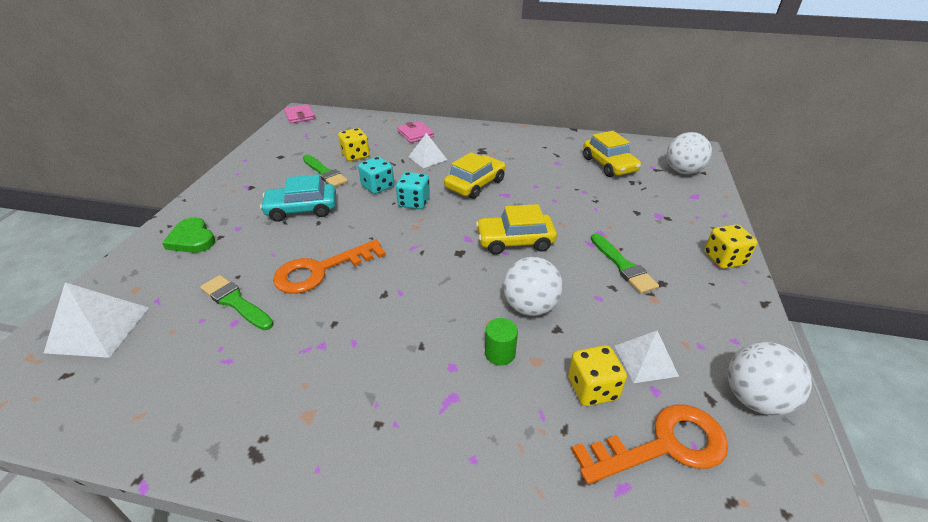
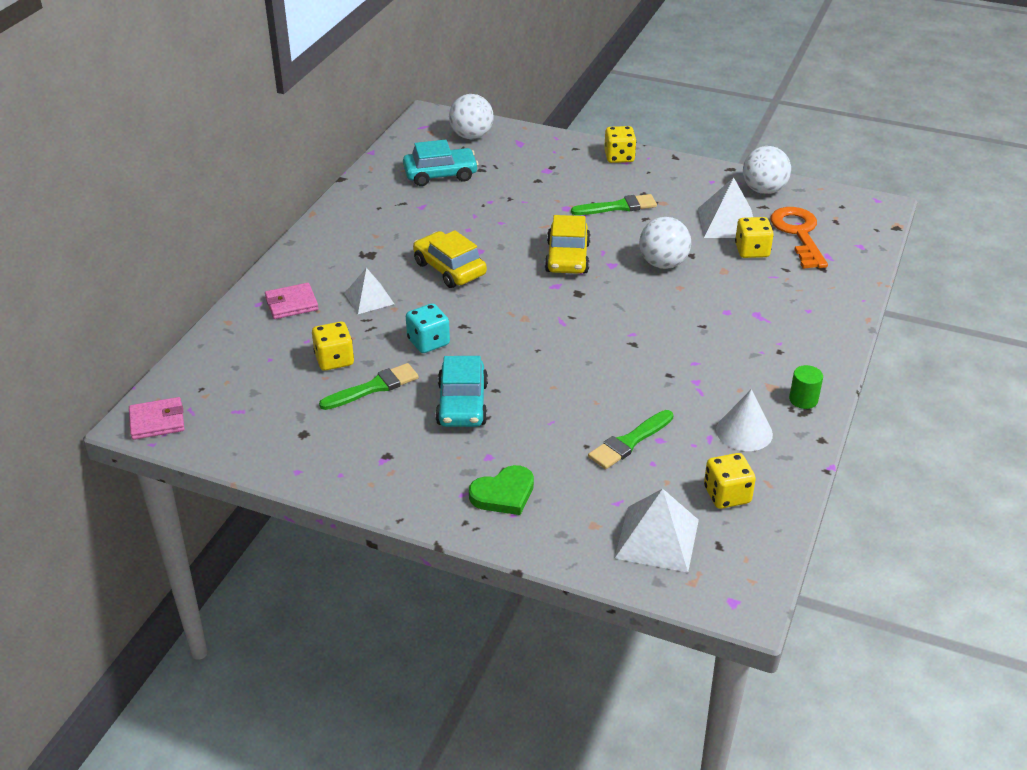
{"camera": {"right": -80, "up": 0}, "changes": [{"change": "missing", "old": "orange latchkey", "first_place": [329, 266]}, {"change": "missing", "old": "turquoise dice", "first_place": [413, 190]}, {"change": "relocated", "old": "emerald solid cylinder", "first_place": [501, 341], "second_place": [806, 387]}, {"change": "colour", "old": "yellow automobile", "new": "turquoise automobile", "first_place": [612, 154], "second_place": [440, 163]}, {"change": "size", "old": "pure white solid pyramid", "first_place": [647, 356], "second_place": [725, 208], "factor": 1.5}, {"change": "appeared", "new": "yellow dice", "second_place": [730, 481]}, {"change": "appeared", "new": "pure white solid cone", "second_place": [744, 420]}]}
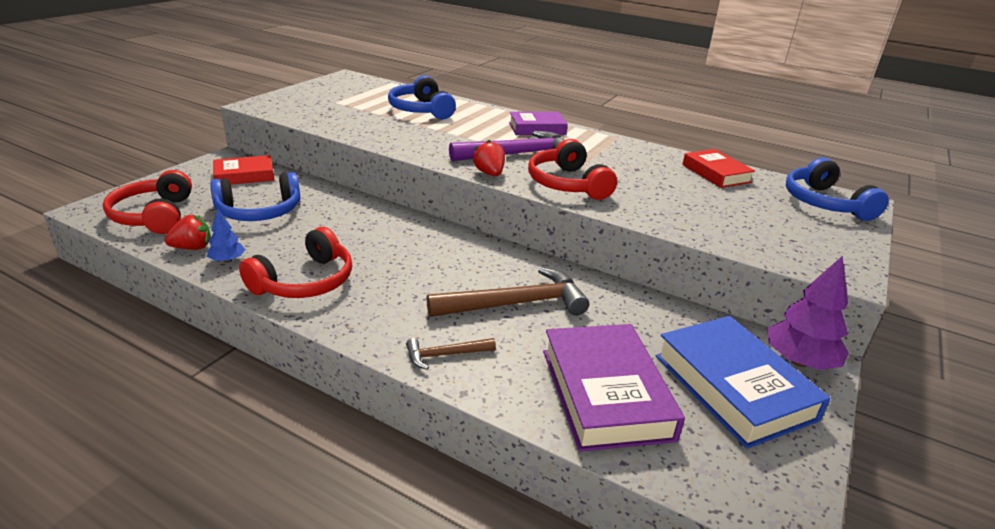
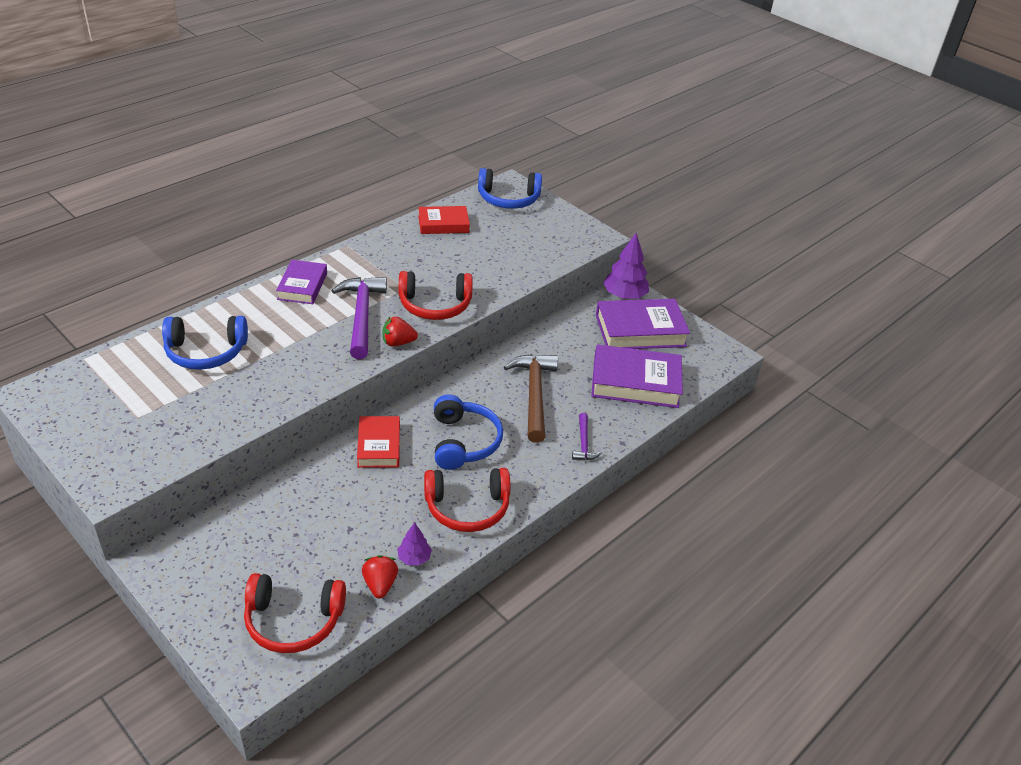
{"camera": {"right": -75, "up": 10}, "changes": [{"change": "colour", "old": "royal blue toy tree", "new": "royal purple toy tree", "first_place": [226, 235], "second_place": [414, 543]}, {"change": "relocated", "old": "royal blue headphones", "first_place": [255, 196], "second_place": [468, 432]}, {"change": "relocated", "old": "crimson book", "first_place": [243, 170], "second_place": [378, 442]}, {"change": "spun", "old": "crimson headphones", "first_place": [295, 262], "second_place": [467, 500], "degrees": 120}, {"change": "colour", "old": "dark brown carpenter's hammer", "new": "royal purple carpenter's hammer", "first_place": [451, 354], "second_place": [587, 436]}, {"change": "colour", "old": "royal blue book", "new": "royal purple book", "first_place": [743, 382], "second_place": [643, 324]}]}
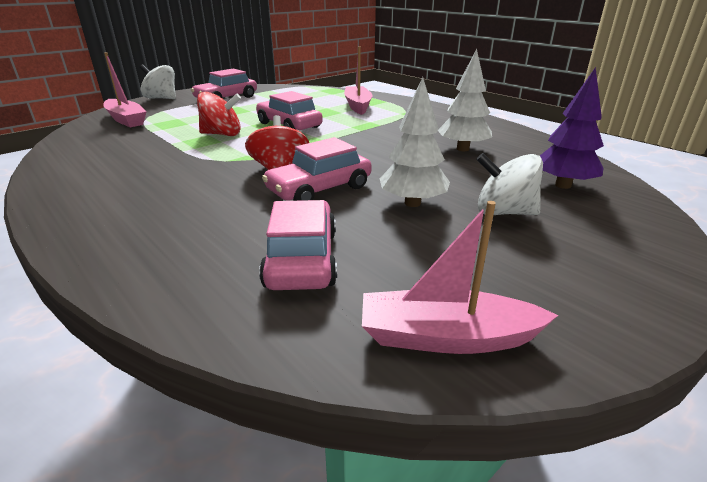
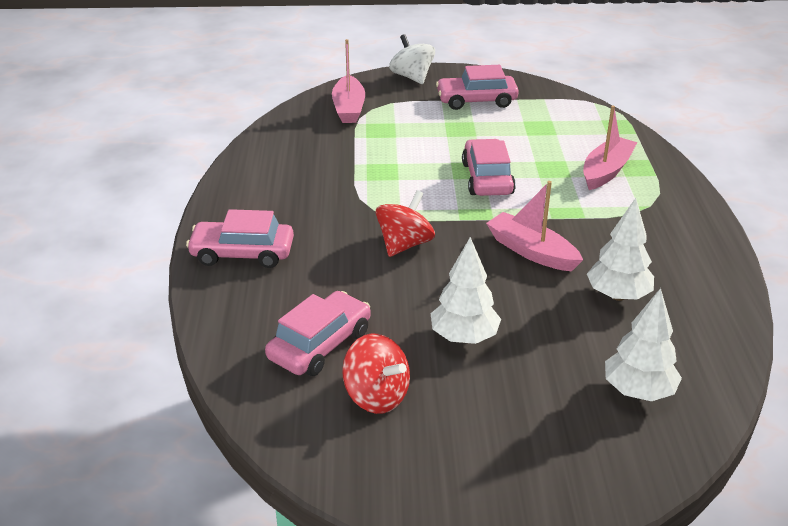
{"camera": {"right": 40, "up": 5}, "changes": [{"change": "relocated", "old": "crimson whirligig", "first_place": [219, 114], "second_place": [376, 374]}, {"change": "relocated", "old": "rosy automobile", "first_place": [317, 169], "second_place": [240, 238]}, {"change": "relocated", "old": "rosy boat", "first_place": [460, 277], "second_place": [534, 226]}, {"change": "missing", "old": "pure white whirligig", "first_place": [509, 184]}, {"change": "colour", "old": "royal purple toy tree", "new": "pure white toy tree", "first_place": [572, 128], "second_place": [643, 344]}]}
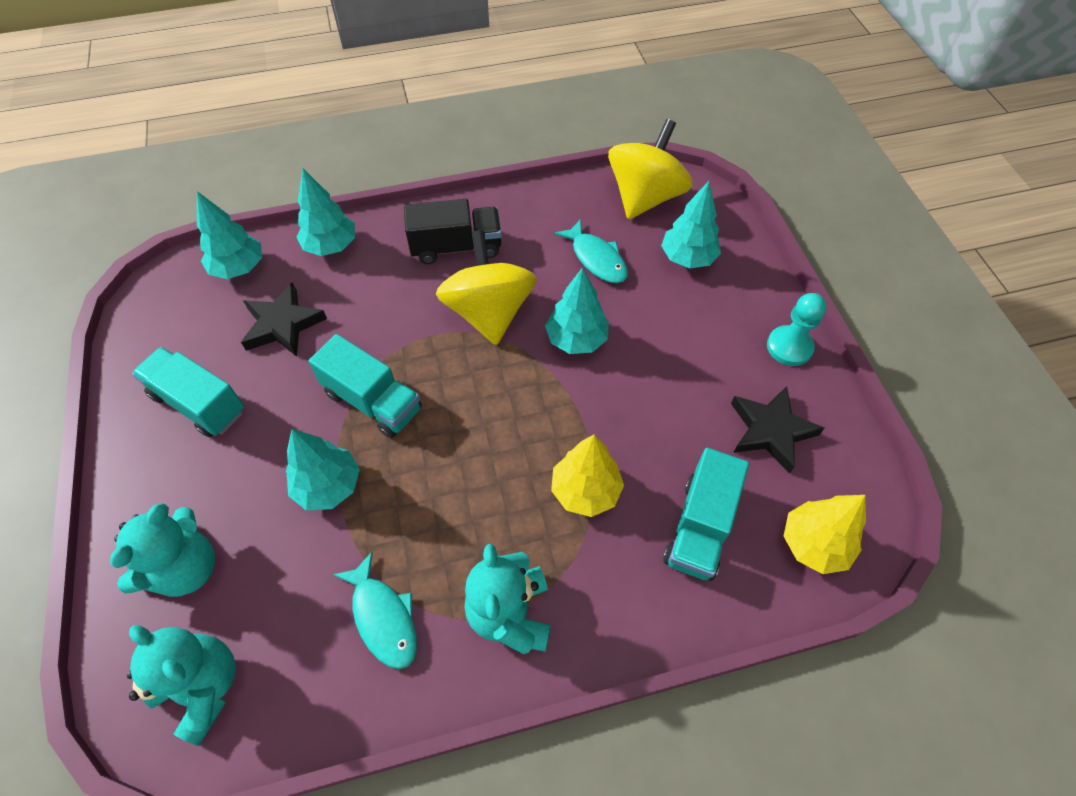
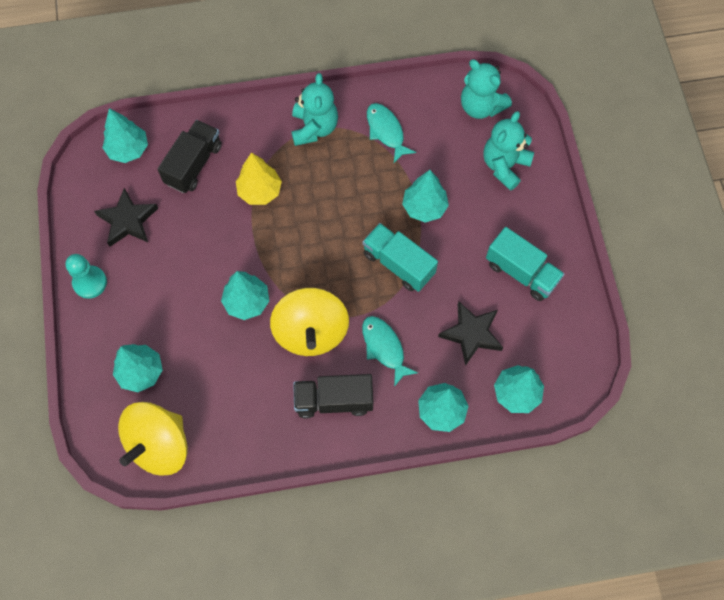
{"camera": {"right": -175, "up": 10}, "changes": [{"change": "relocated", "old": "turquoise toy fish", "first_place": [591, 251], "second_place": [390, 351]}, {"change": "colour", "old": "turquoise toy truck", "new": "black toy truck", "first_place": [706, 514], "second_place": [190, 156]}, {"change": "colour", "old": "yellow toy tree", "new": "turquoise toy tree", "first_place": [825, 534], "second_place": [125, 135]}]}
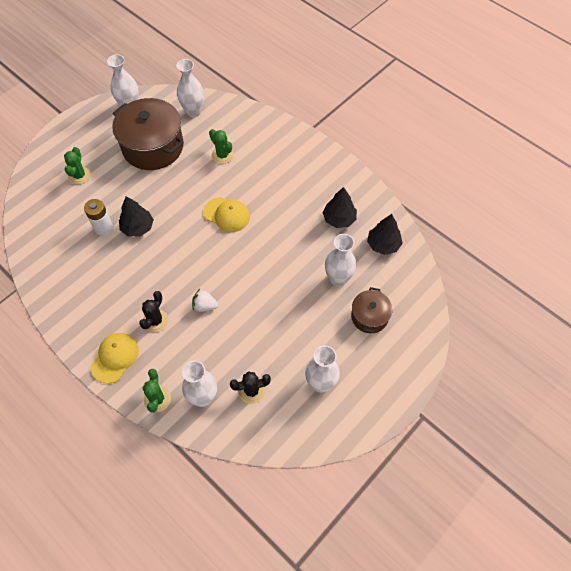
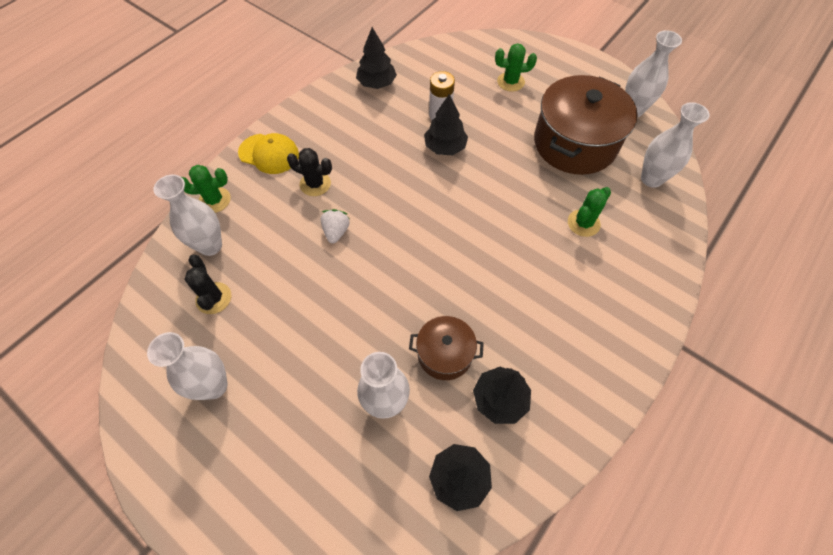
{"camera": {"right": 85, "up": 0}, "changes": [{"change": "missing", "old": "yellow baseball cap", "first_place": [227, 214]}, {"change": "relocated", "old": "dark brown stockpot", "first_place": [372, 310], "second_place": [446, 348]}, {"change": "appeared", "new": "black toy tree", "second_place": [376, 58]}]}
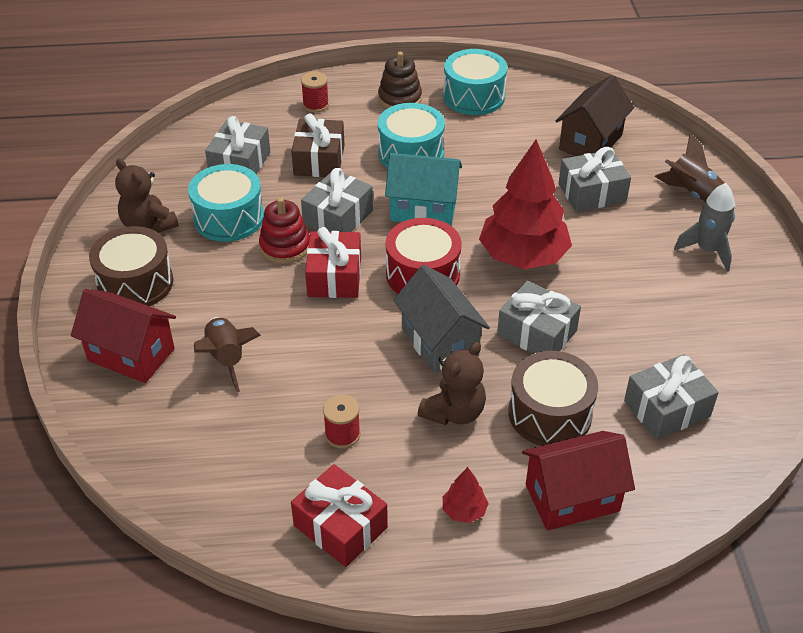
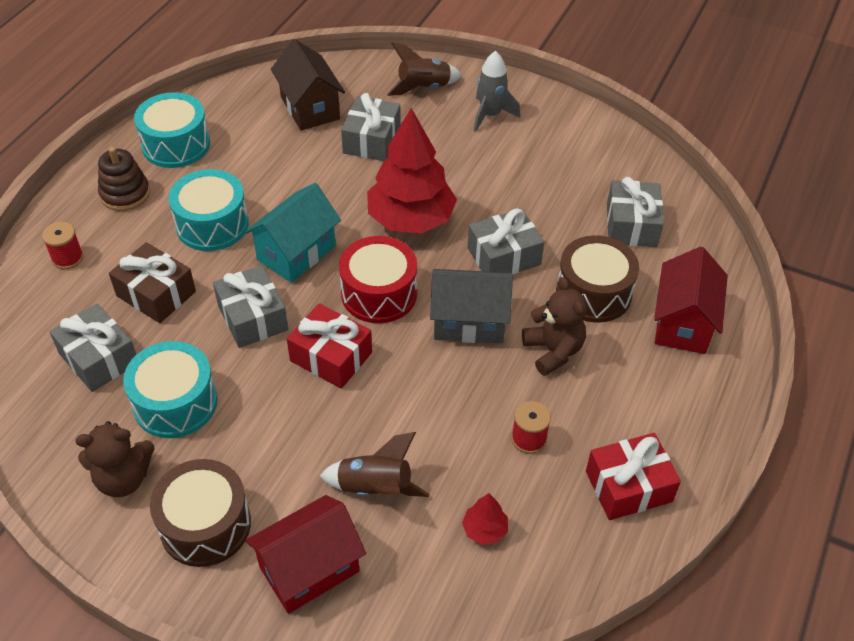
{"camera": {"right": -60, "up": 5}, "changes": [{"change": "missing", "old": "crimson ring stacker", "first_place": [284, 230]}, {"change": "relocated", "old": "crimson toy tree", "first_place": [466, 495], "second_place": [485, 519]}]}
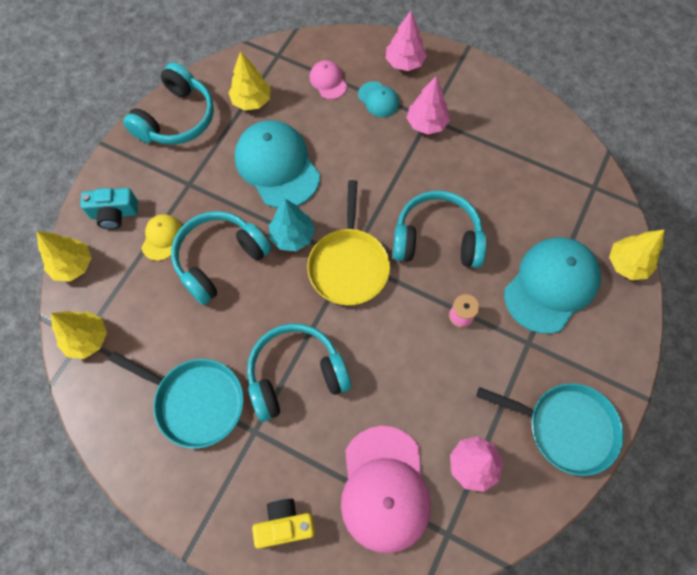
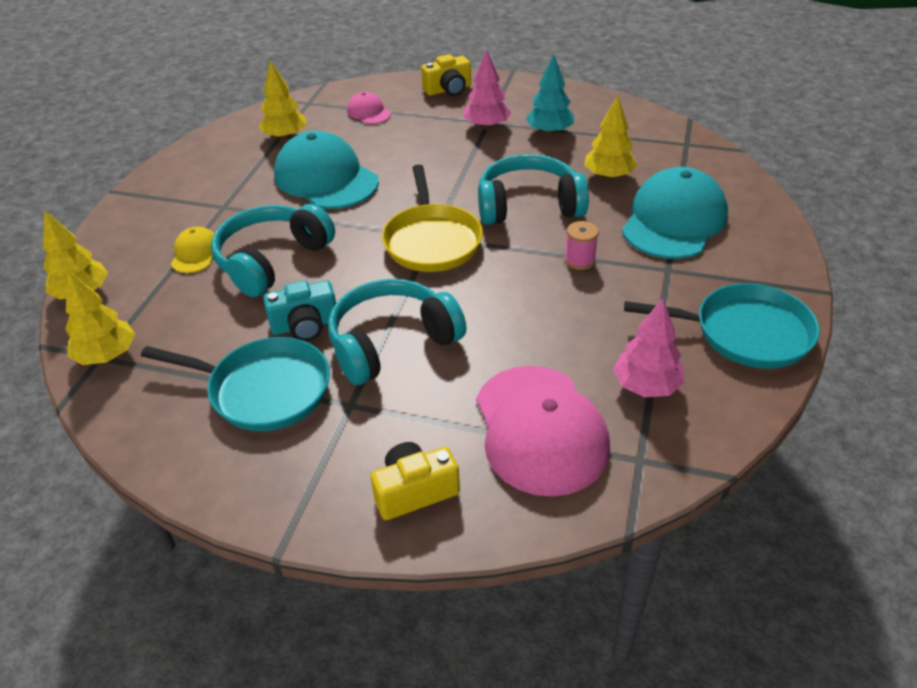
{"camera": {"right": -10, "up": -25}, "changes": [{"change": "relocated", "old": "turquoise photo camera", "first_place": [109, 208], "second_place": [299, 311]}, {"change": "missing", "old": "turquoise headphones", "first_place": [168, 103]}, {"change": "relocated", "old": "turquoise toy tree", "first_place": [292, 225], "second_place": [550, 94]}, {"change": "missing", "old": "turquoise baseball cap", "first_place": [378, 99]}, {"change": "exchanged", "old": "rosy toy tree", "new": "yellow photo camera", "first_place": [406, 41], "second_place": [446, 75]}, {"change": "relocated", "old": "yellow toy tree", "first_place": [637, 254], "second_place": [610, 137]}]}
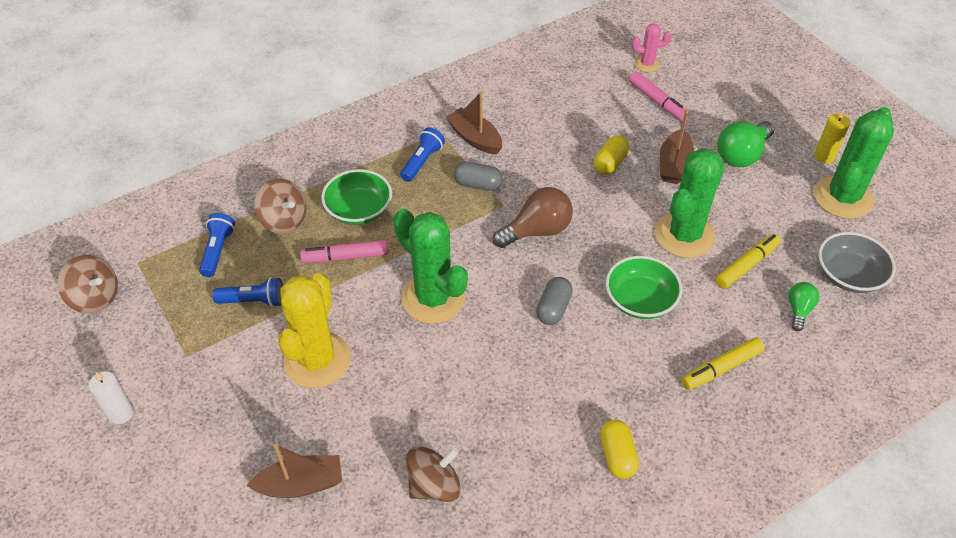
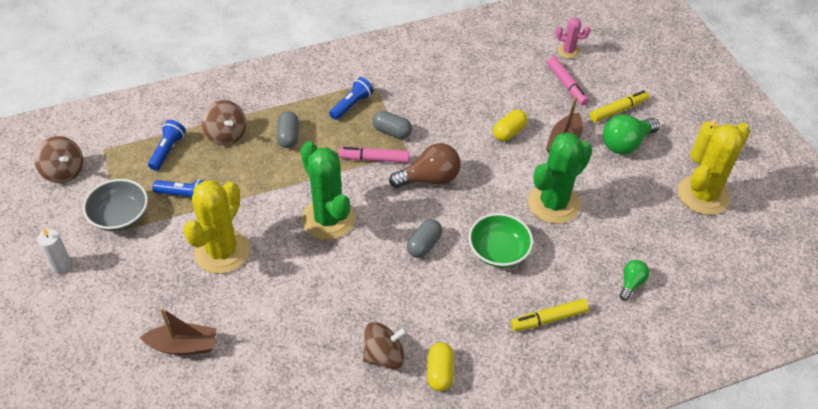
{"camera": {"right": 10, "up": 0}, "changes": [{"change": "relocated", "old": "rosy felt pen", "first_place": [344, 251], "second_place": [374, 155]}, {"change": "exchanged", "old": "emerald deep dish", "new": "gray pill shape", "first_place": [356, 197], "second_place": [288, 129]}, {"change": "relocated", "old": "dark brown whirligig", "first_place": [433, 474], "second_place": [385, 345]}, {"change": "missing", "old": "dark brown boat", "first_place": [474, 123]}, {"change": "relocated", "old": "yellow felt pen", "first_place": [748, 261], "second_place": [619, 106]}, {"change": "colour", "old": "emerald saguaro cactus", "new": "yellow saguaro cactus", "first_place": [854, 163], "second_place": [714, 169]}, {"change": "relocated", "old": "gray deep dish", "first_place": [857, 262], "second_place": [115, 205]}]}
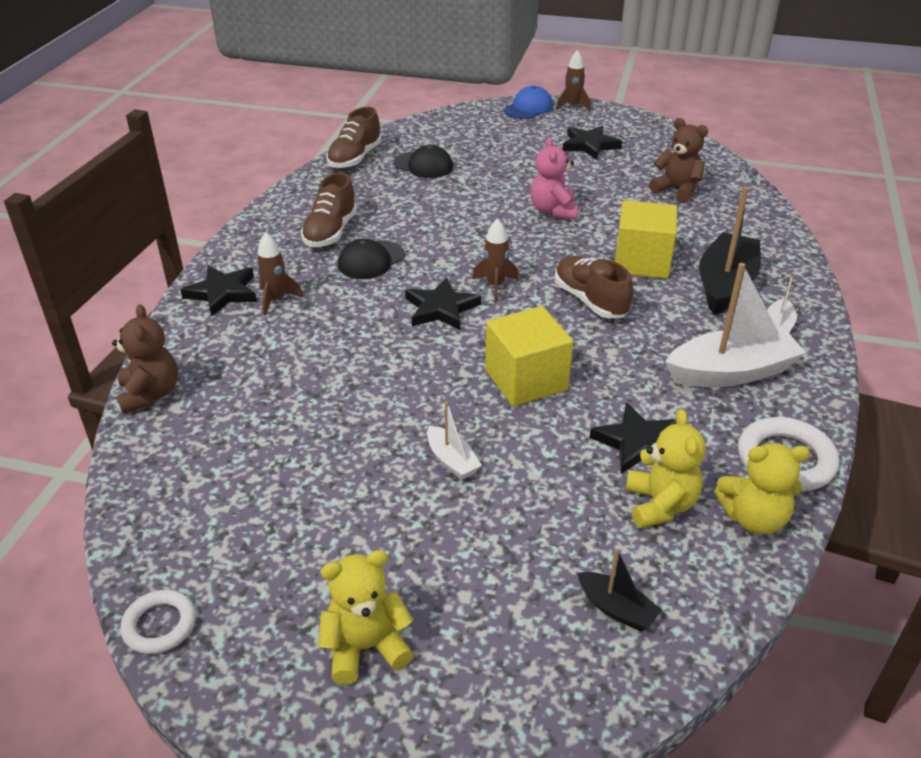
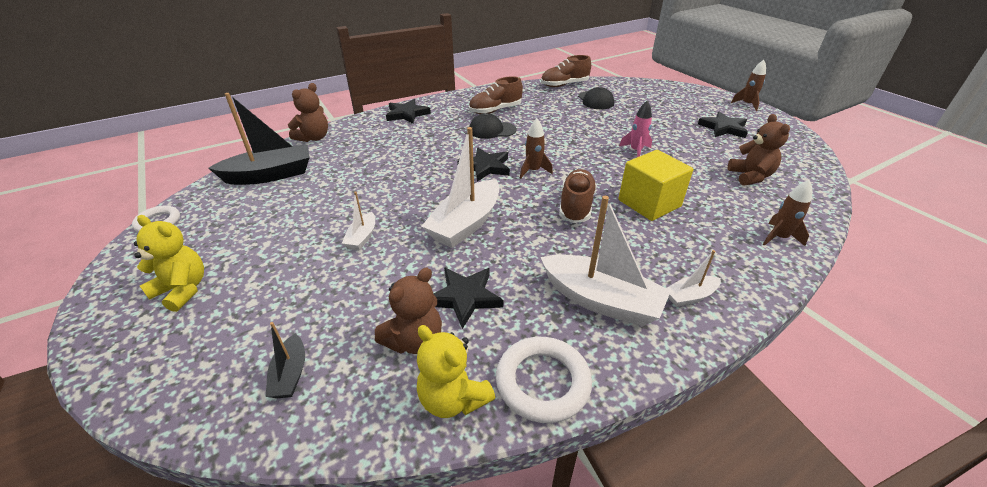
{"camera": {"right": 45, "up": 0}, "changes": [{"change": "relocated", "old": "dark brown toy rocket", "first_place": [280, 274], "second_place": [787, 213]}, {"change": "exchanged", "old": "yellow solid cube", "new": "pure white boat", "first_place": [529, 356], "second_place": [460, 187]}, {"change": "missing", "old": "royal blue baseball cap", "first_place": [528, 102]}, {"change": "exchanged", "old": "rosy teddy", "new": "rosy toy rocket", "first_place": [554, 178], "second_place": [635, 128]}, {"change": "colour", "old": "yellow teddy", "new": "dark brown teddy", "first_place": [666, 468], "second_place": [408, 310]}, {"change": "relocated", "old": "black boat", "first_place": [730, 250], "second_place": [259, 139]}]}
